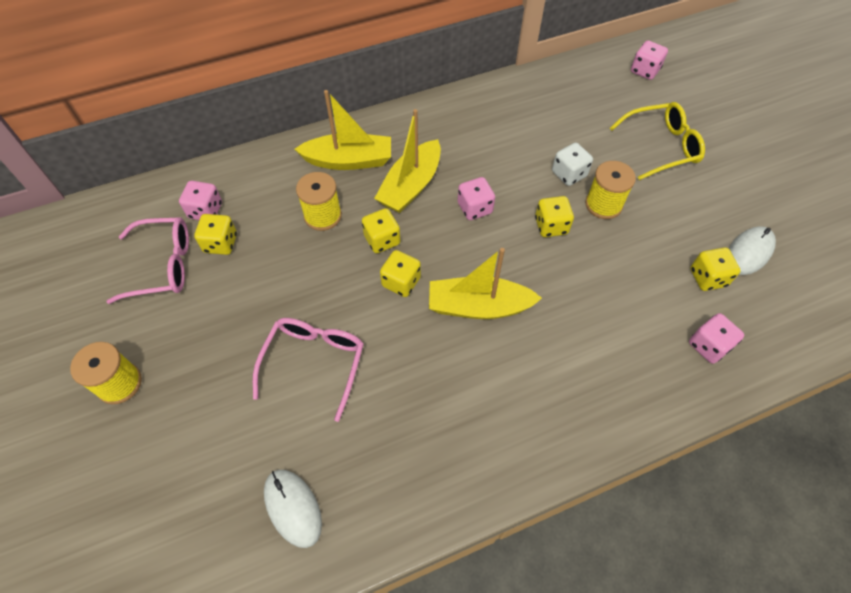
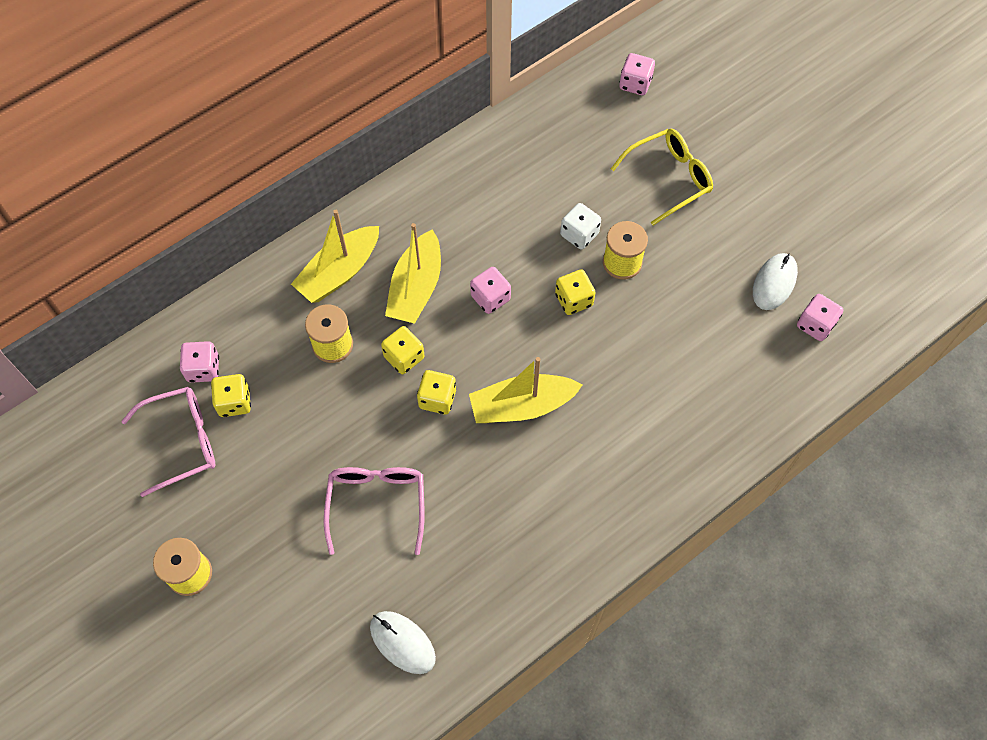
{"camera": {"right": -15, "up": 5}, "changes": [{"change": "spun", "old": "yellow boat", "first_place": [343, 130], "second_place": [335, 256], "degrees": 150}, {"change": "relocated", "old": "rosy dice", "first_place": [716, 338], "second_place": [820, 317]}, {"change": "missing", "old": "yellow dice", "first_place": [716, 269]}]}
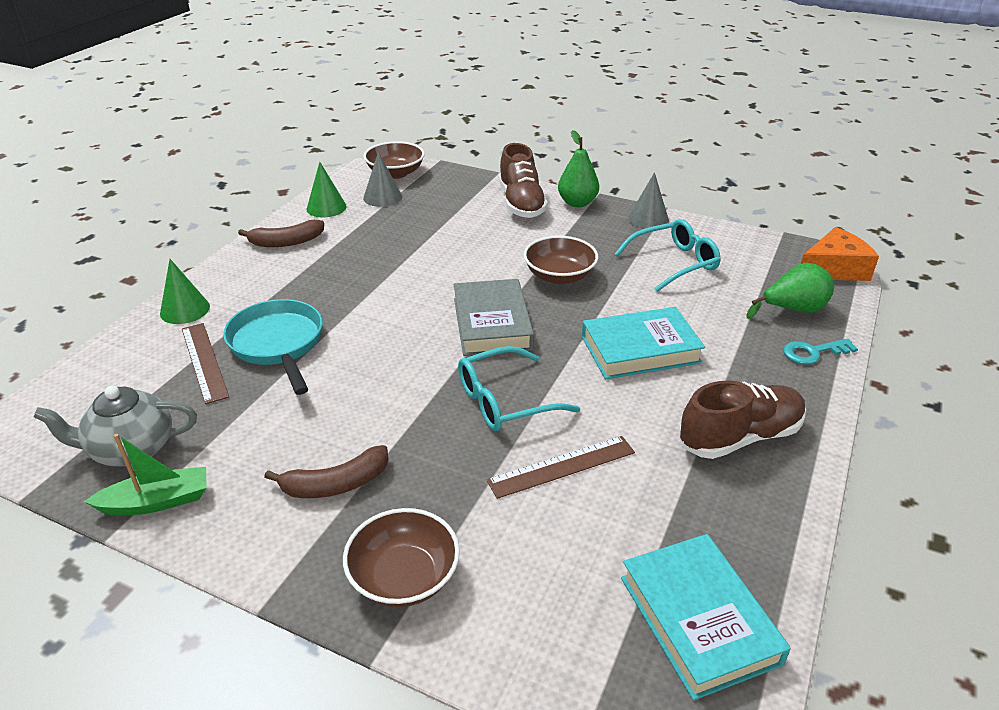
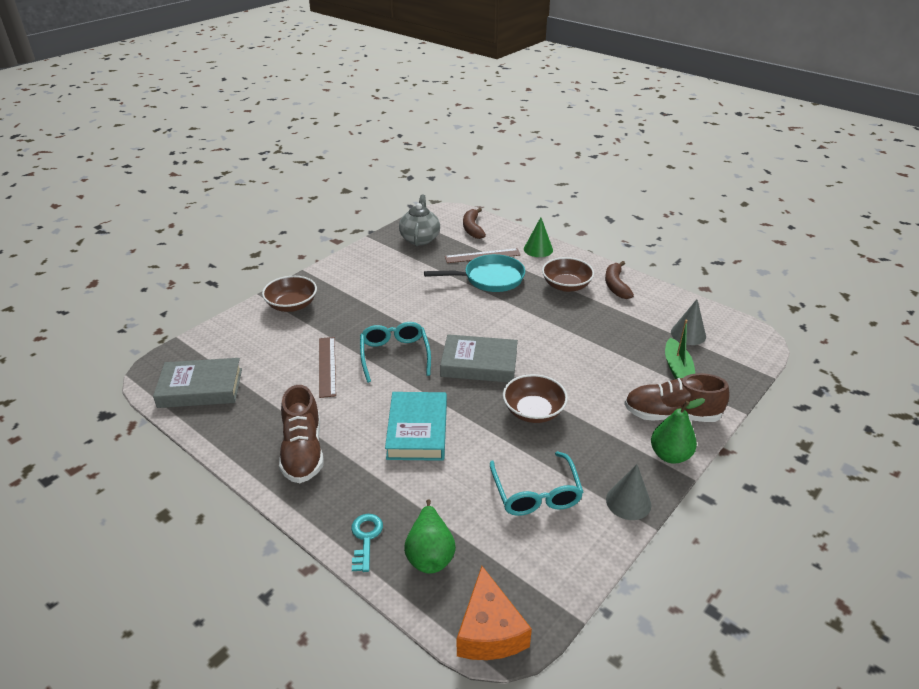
{"camera": {"right": 105, "up": 0}, "changes": [{"change": "relocated", "old": "emerald boat", "first_place": [145, 474], "second_place": [680, 349]}, {"change": "relocated", "old": "dark brown banana fruit", "first_place": [326, 471], "second_place": [474, 223]}, {"change": "missing", "old": "emerald solid cone", "first_place": [327, 189]}, {"change": "relocated", "old": "dark brown deep dish", "first_place": [394, 160], "second_place": [568, 274]}, {"change": "colour", "old": "turquoise book", "new": "gray book", "first_place": [706, 617], "second_place": [197, 383]}]}
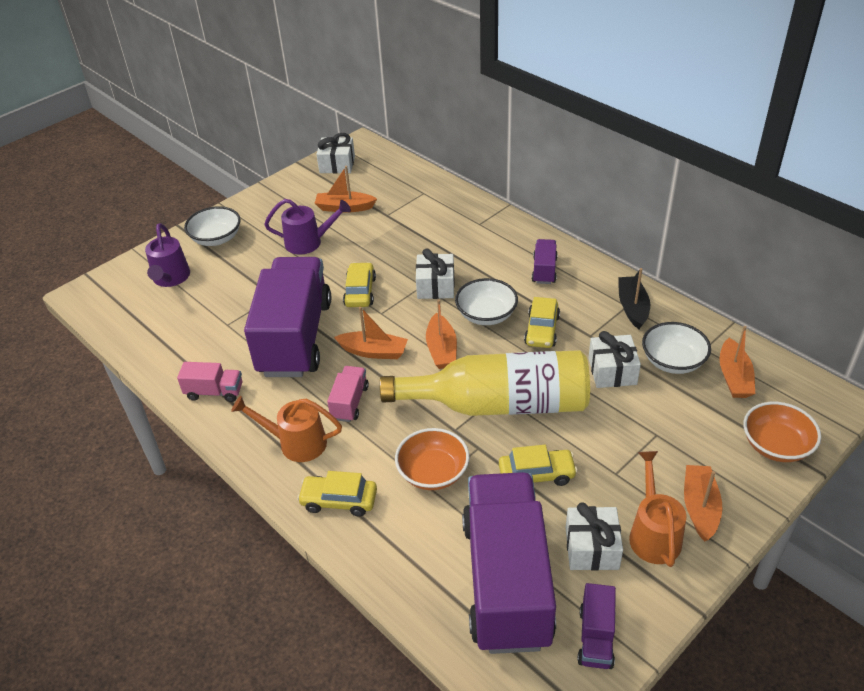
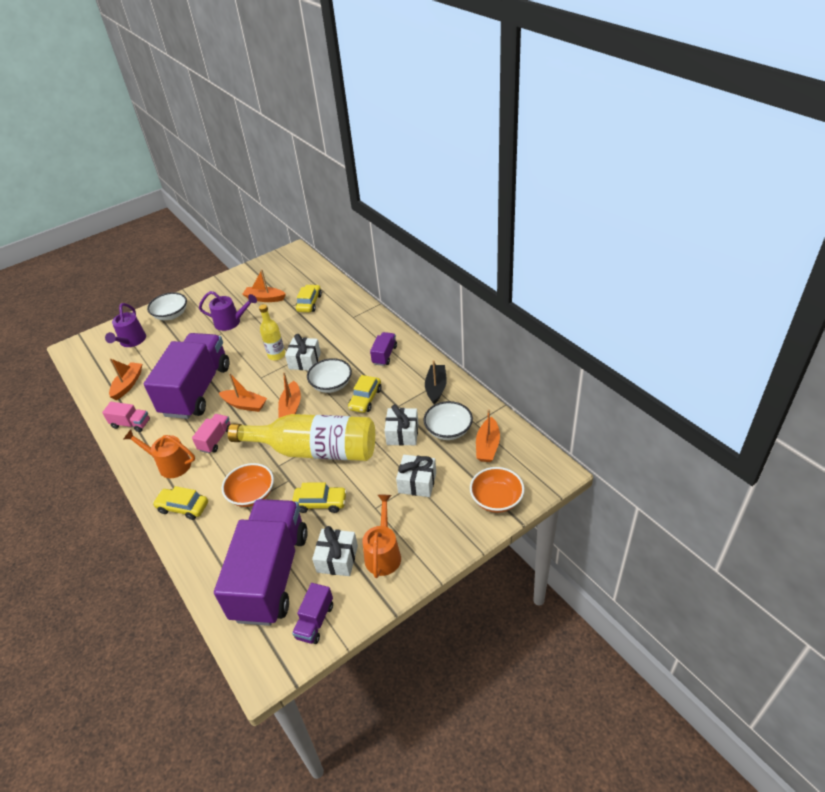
{"camera": {"right": 10, "up": 0}, "changes": [{"change": "relocated", "old": "pure white wrapped gift", "first_place": [335, 153], "second_place": [416, 476]}, {"change": "relocated", "old": "yellow automobile", "first_place": [359, 284], "second_place": [309, 298]}, {"change": "relocated", "old": "orange boat", "first_place": [703, 503], "second_place": [125, 379]}, {"change": "appeared", "new": "yellow drink bottle", "second_place": [272, 332]}]}
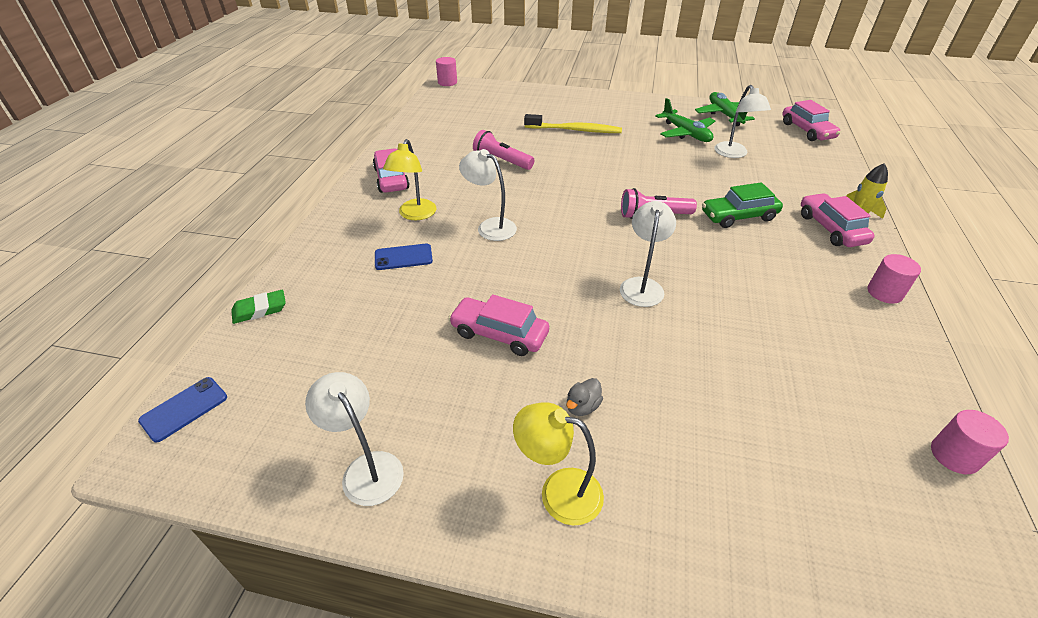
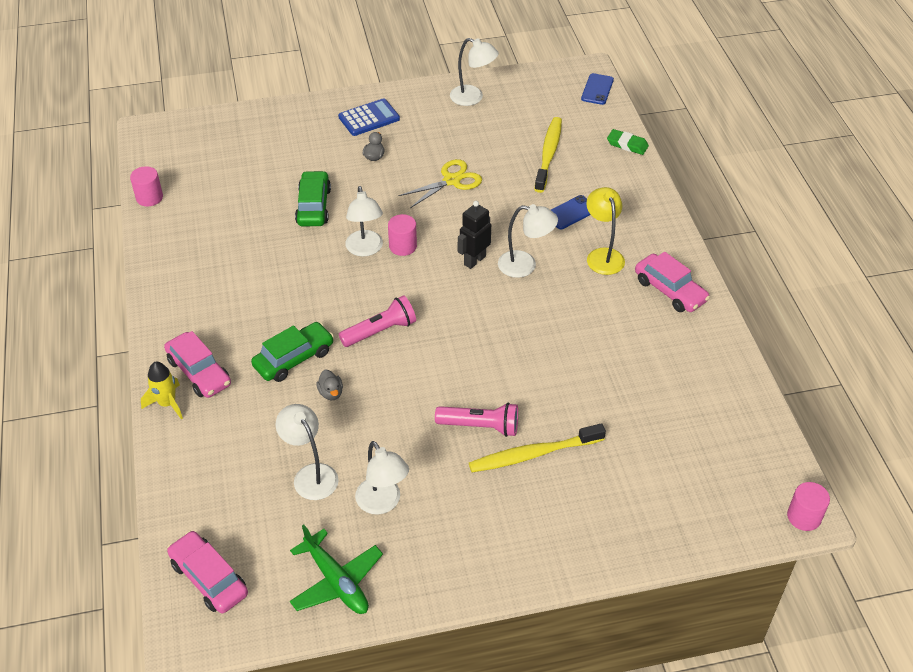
{"camera": {"right": 155, "up": 5}, "changes": [{"change": "spun", "old": "emerald eraser", "first_place": [258, 307], "second_place": [628, 142], "degrees": 75}, {"change": "exchanged", "old": "rosy automobile", "new": "yellow shears", "first_place": [499, 325], "second_place": [440, 183]}, {"change": "relocated", "old": "rosy torch", "first_place": [503, 150], "second_place": [476, 420]}, {"change": "exchanged", "old": "yellow reading lamp", "new": "royal blue adding machine", "first_place": [558, 463], "second_place": [369, 117]}, {"change": "exchanged", "old": "emerald aeroplane", "new": "pure white reading lamp", "first_place": [685, 120], "second_place": [382, 477]}, {"change": "relocated", "old": "rosy solid cylinder", "first_place": [894, 279], "second_place": [402, 235]}, {"change": "appeared", "new": "emerald automobile", "second_place": [313, 198]}, {"change": "appeared", "new": "gray toy duck", "second_place": [329, 385]}, {"change": "appeared", "new": "black robot figure", "second_place": [474, 235]}, {"change": "appeared", "new": "yellow dental brush", "second_place": [548, 155]}]}
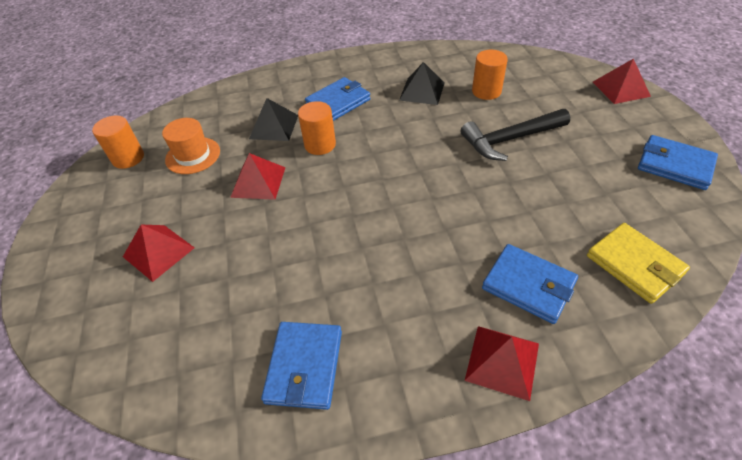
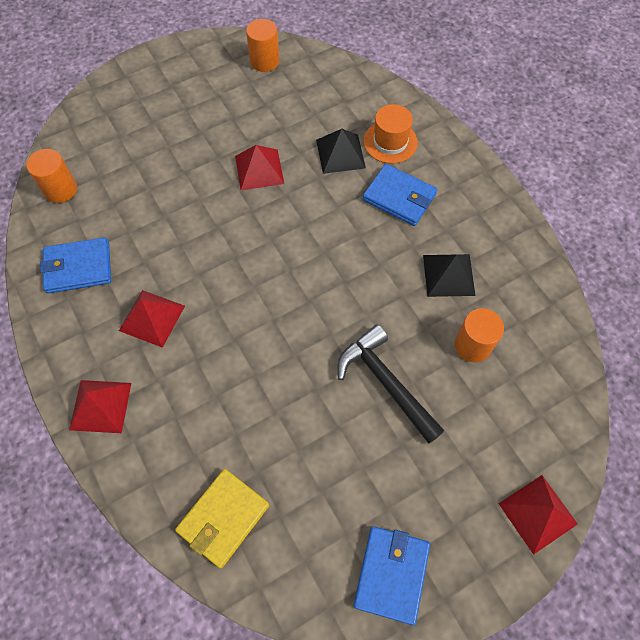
{"camera": {"right": 70, "up": 15}, "changes": [{"change": "relocated", "old": "crimson solid pyramid", "first_place": [159, 253], "second_place": [152, 319]}, {"change": "relocated", "old": "orange tall hat", "first_place": [191, 146], "second_place": [390, 133]}, {"change": "relocated", "old": "orange solid cylinder", "first_place": [317, 128], "second_place": [51, 176]}, {"change": "missing", "old": "royal blue wallet", "first_place": [530, 284]}]}
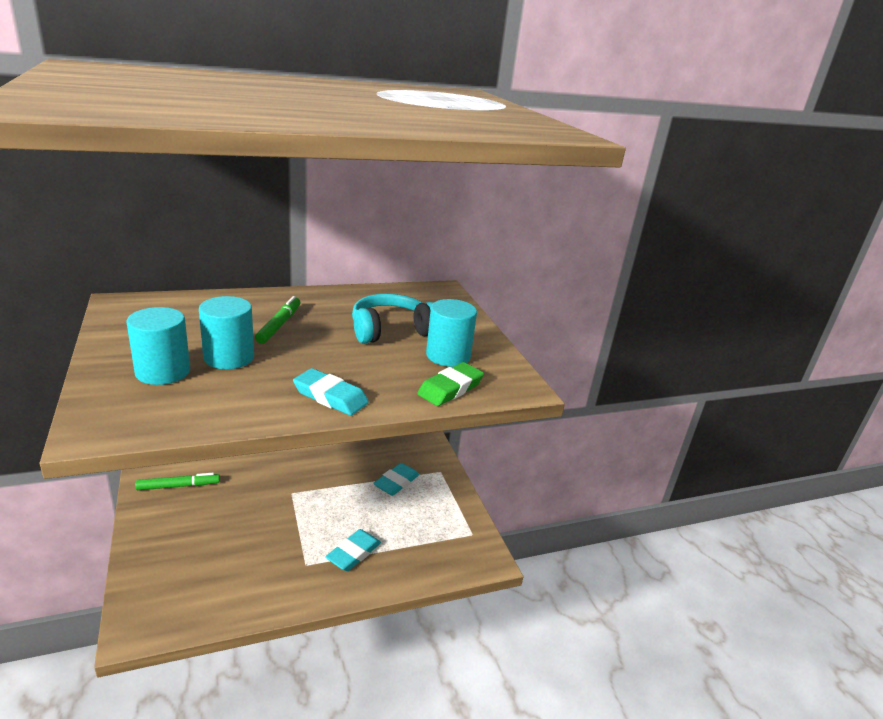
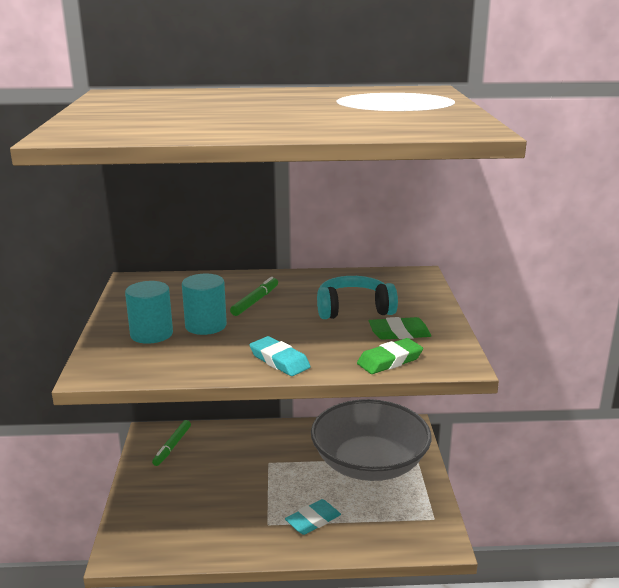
{"camera": {"right": 20, "up": -5}, "changes": [{"change": "spun", "old": "emerald felt pen", "first_place": [177, 481], "second_place": [171, 443], "degrees": 105}, {"change": "exchanged", "old": "turquoise eraser", "new": "gray deep dish", "first_place": [396, 479], "second_place": [371, 440]}, {"change": "exchanged", "old": "turquoise solid cylinder", "new": "emerald eraser", "first_place": [451, 333], "second_place": [400, 328]}]}
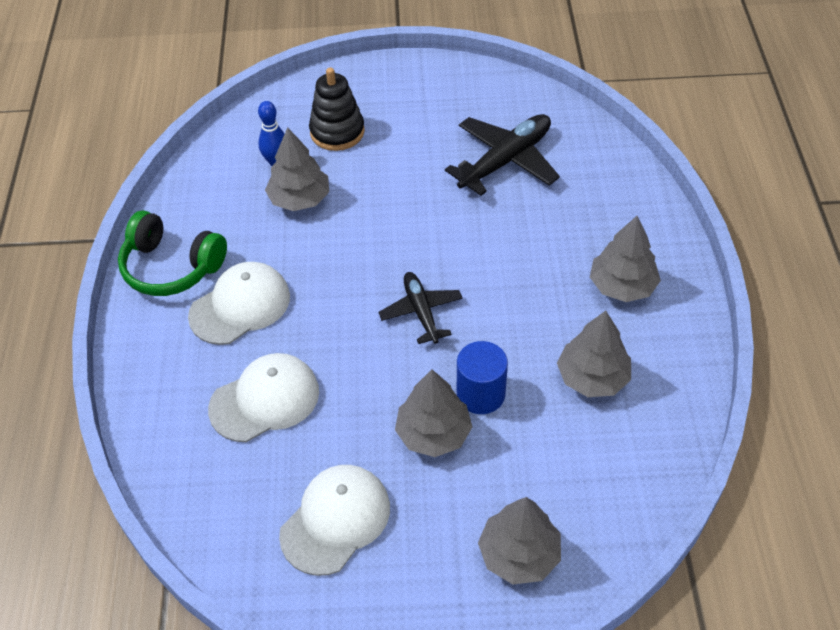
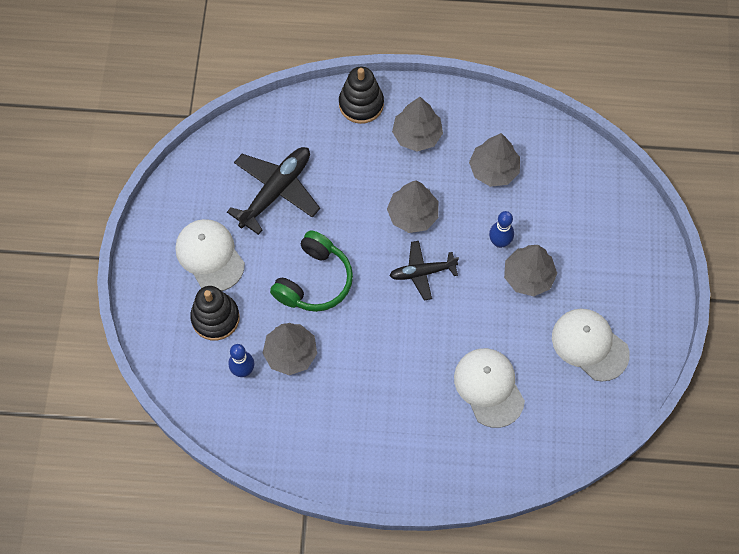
{"camera": {"right": -85, "up": 15}, "changes": [{"change": "relocated", "old": "emerald headphones", "first_place": [172, 253], "second_place": [311, 271]}, {"change": "relocated", "old": "pure white baseball cap", "first_place": [239, 303], "second_place": [210, 255]}, {"change": "spun", "old": "black aeroplane", "first_place": [502, 155], "second_place": [273, 191], "degrees": 75}, {"change": "exchanged", "old": "royal blue solid cylinder", "new": "royal blue tenpin", "first_place": [482, 377], "second_place": [501, 229]}, {"change": "relocated", "old": "gray toy tree", "first_place": [519, 540], "second_place": [413, 206]}, {"change": "appeared", "new": "black ring stacker", "second_place": [361, 95]}]}
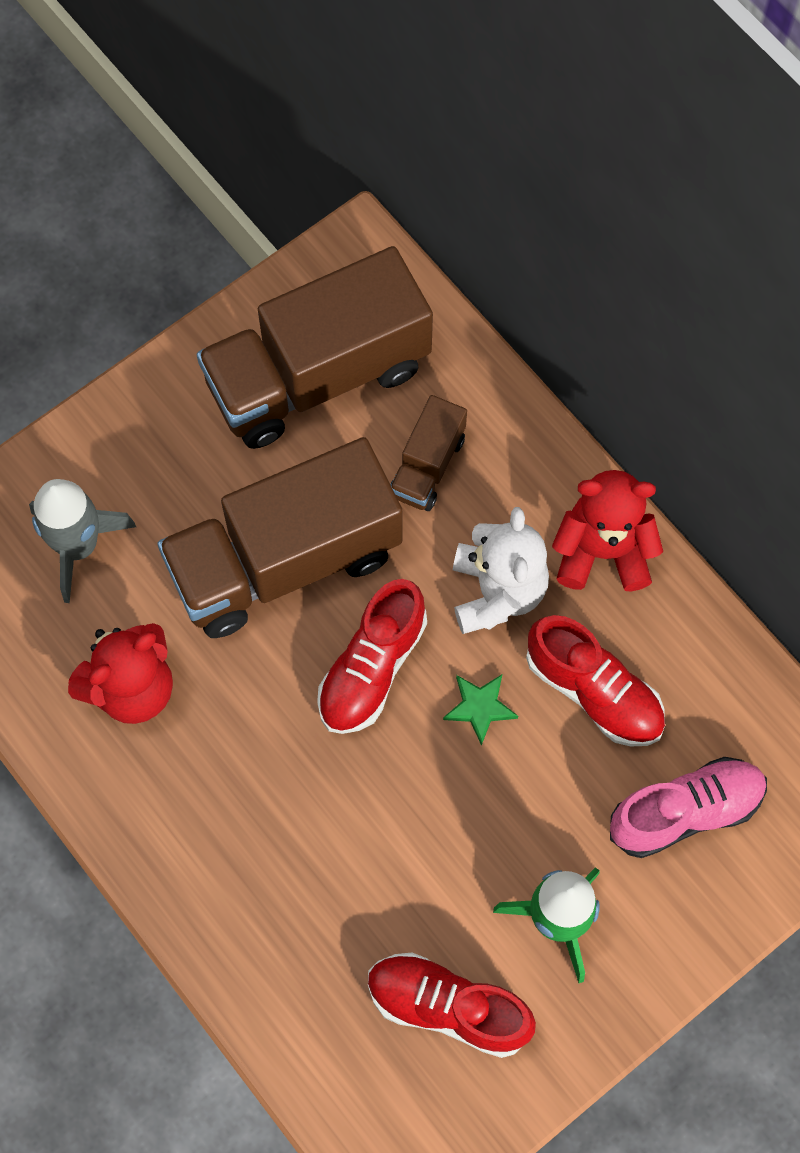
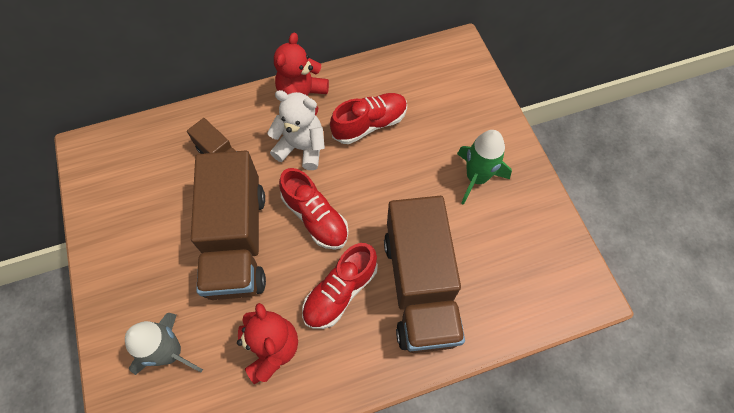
{"camera": {"right": -70, "up": -5}, "changes": [{"change": "relocated", "old": "dark brown toy truck", "first_place": [315, 347], "second_place": [424, 274]}, {"change": "relocated", "old": "crimson sneaker", "first_place": [452, 1005], "second_place": [340, 286]}, {"change": "missing", "old": "emerald star", "first_place": [480, 710]}, {"change": "missing", "old": "rosy sneaker", "first_place": [688, 807]}]}
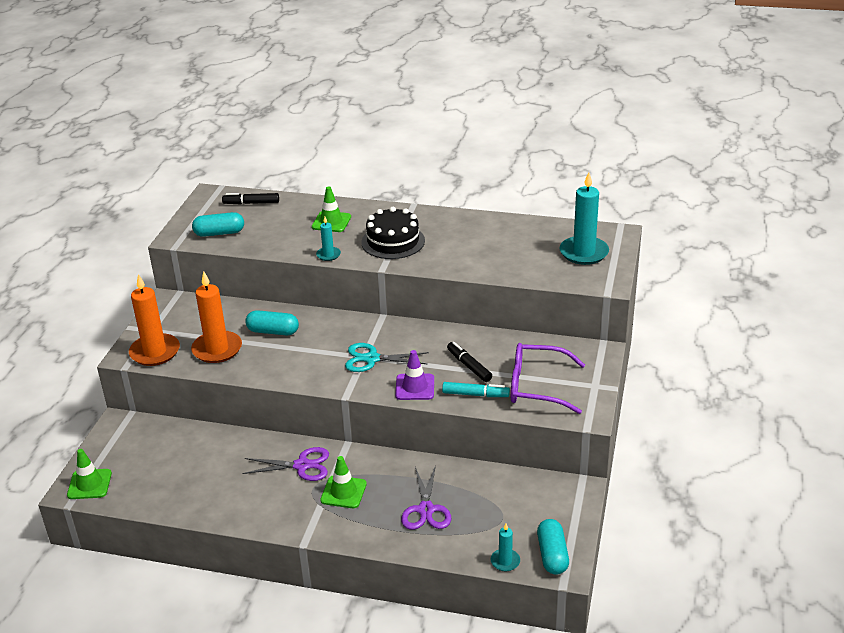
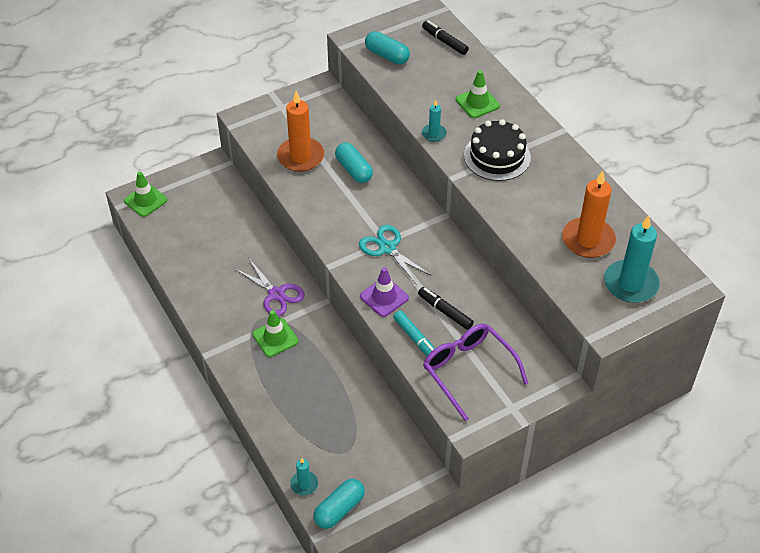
{"camera": {"right": 45, "up": 15}, "changes": [{"change": "relocated", "old": "orange pillar candle", "first_place": [154, 320], "second_place": [589, 214]}, {"change": "missing", "old": "royal purple shears", "first_place": [426, 497]}, {"change": "spun", "old": "black felt pen", "first_place": [469, 362], "second_place": [446, 308], "degrees": -60}]}
